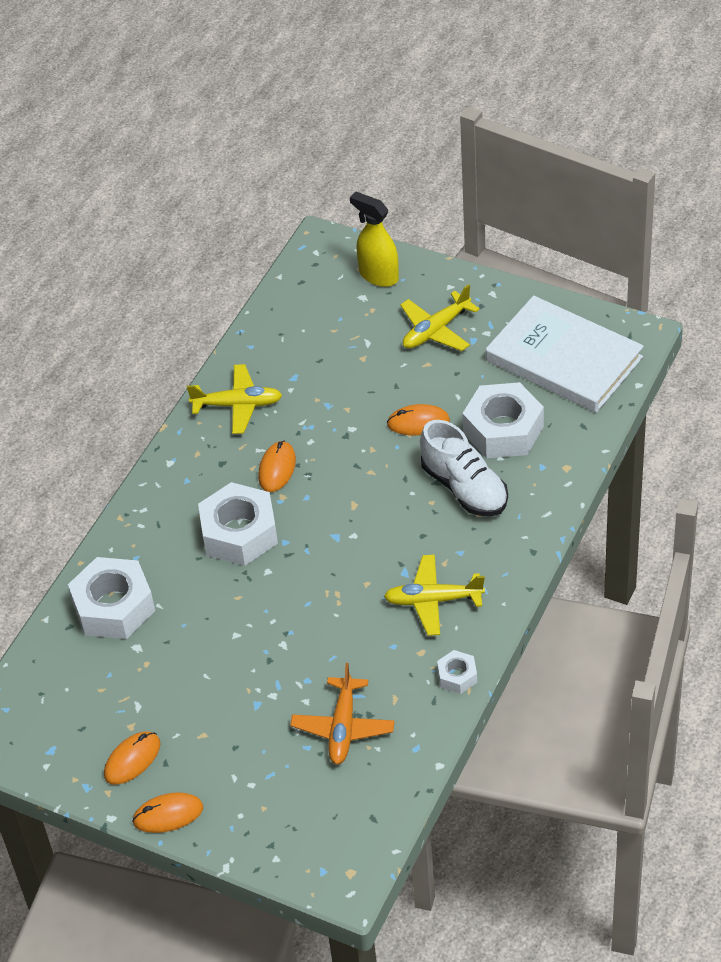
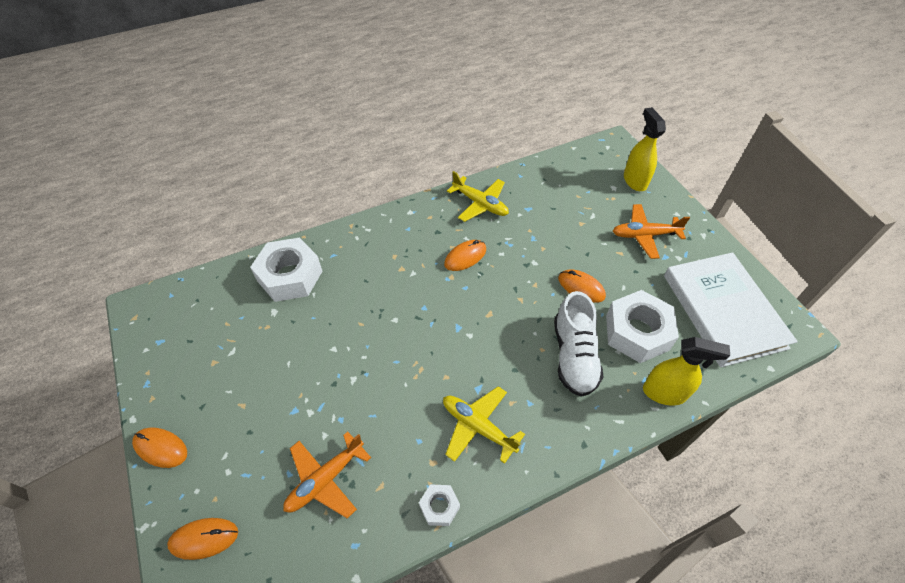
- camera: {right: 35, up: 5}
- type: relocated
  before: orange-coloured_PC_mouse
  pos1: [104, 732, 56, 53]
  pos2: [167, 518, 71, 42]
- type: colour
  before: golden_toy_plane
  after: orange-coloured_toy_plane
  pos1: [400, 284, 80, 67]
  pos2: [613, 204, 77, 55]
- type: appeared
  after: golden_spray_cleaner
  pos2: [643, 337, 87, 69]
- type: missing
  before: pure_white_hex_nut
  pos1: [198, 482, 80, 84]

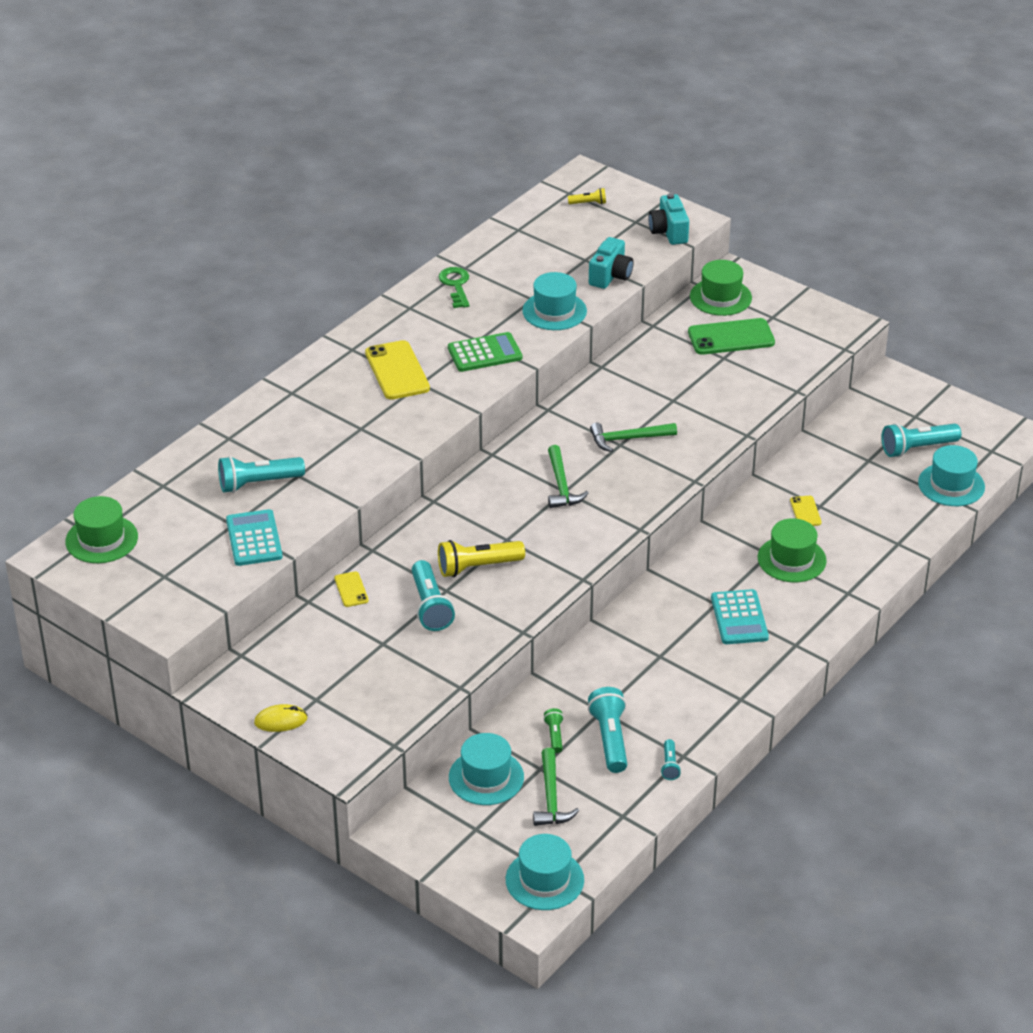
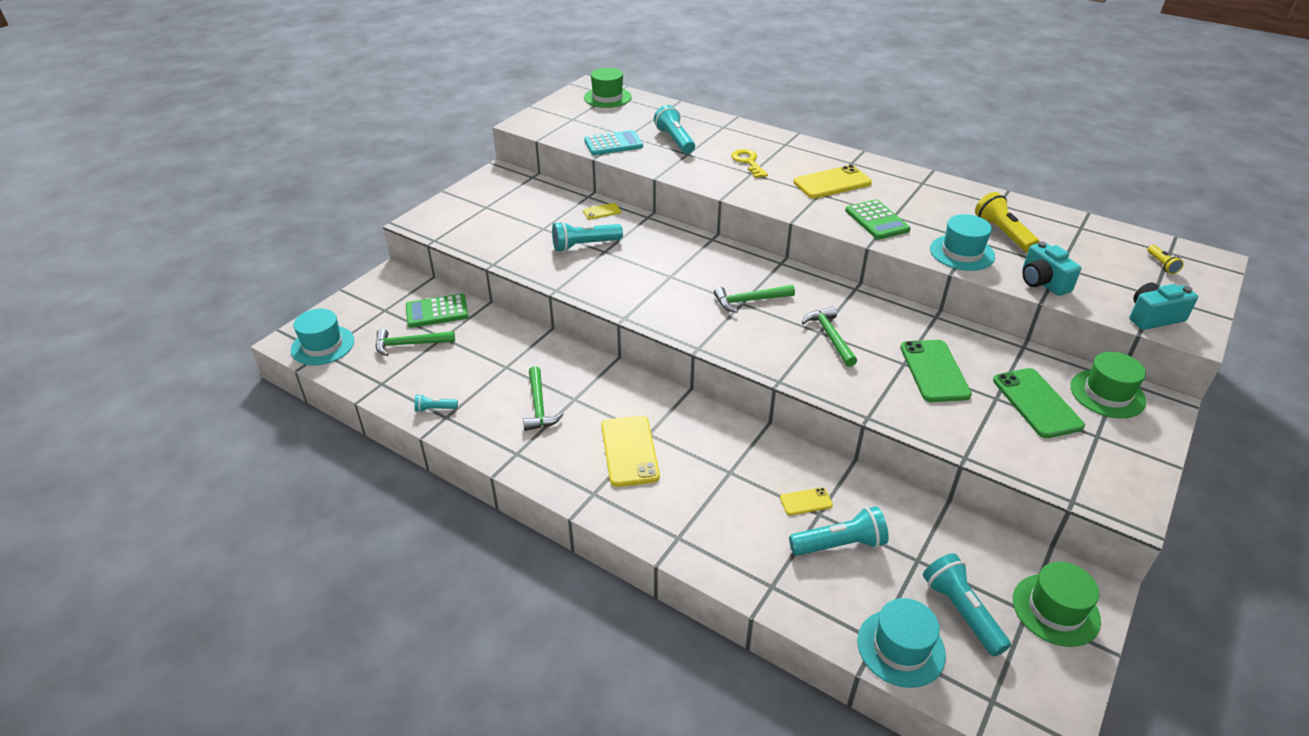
- camera: {right: 85, up: 0}
- type: exchanged
  before: aqua_tall_hat
  after: emerald_adding_machine
  pos1: [449, 733, 75, 72]
  pos2: [406, 294, 63, 34]
- type: appeared
  after: emerald_carpenter's_hammer
  pos2: [523, 366, 41, 65]
- type: exchanged
  before: aqua_adding_machine
  after: golden_phone
  pos1: [711, 589, 58, 55]
  pos2: [602, 416, 58, 71]
- type: appeared
  after: golden_key
  pos2: [731, 149, 37, 29]
- type: relocated
  before: aqua_torch
  pos1: [588, 687, 39, 86]
  pos2: [789, 506, 100, 50]
- type: appeared
  after: emerald_phone
  pos2: [900, 340, 72, 62]
- type: relocated
  before: golden_torch
  pos1: [438, 540, 87, 37]
  pos2: [975, 192, 65, 61]
- type: relocated
  before: emerald_tall_hat
  pos1: [758, 518, 68, 64]
  pos2: [1013, 562, 88, 85]
- type: spun
  before: aqua_photo_camera
  pos1: [589, 237, 44, 52]
  pos2: [1022, 241, 59, 55]
  turn: 45
- type: missing
  before: golden_PC_mouse
  pos1: [254, 704, 54, 28]
- type: missing
  before: emerald_key
  pos1: [439, 267, 31, 41]
- type: missing
  before: emerald_torch
  pos1: [544, 708, 20, 45]

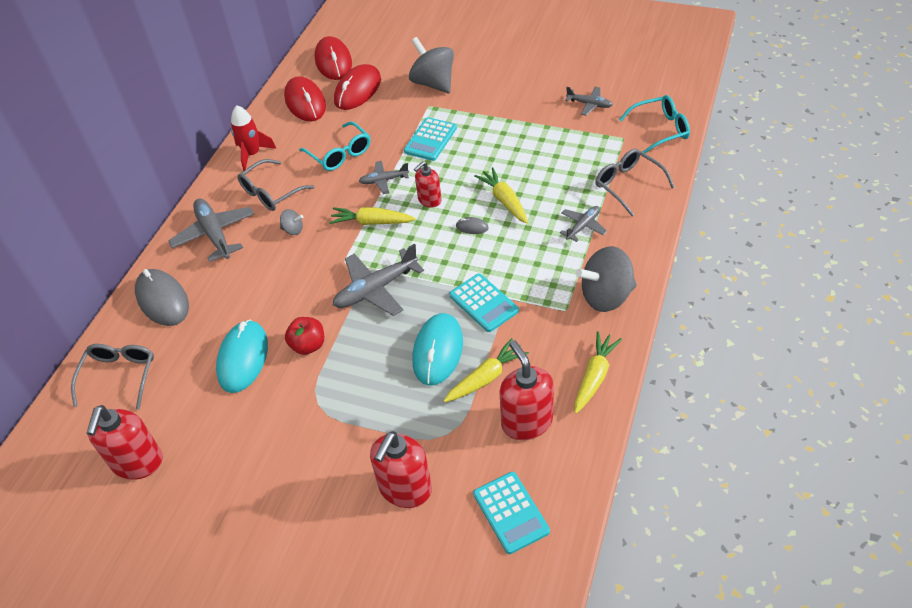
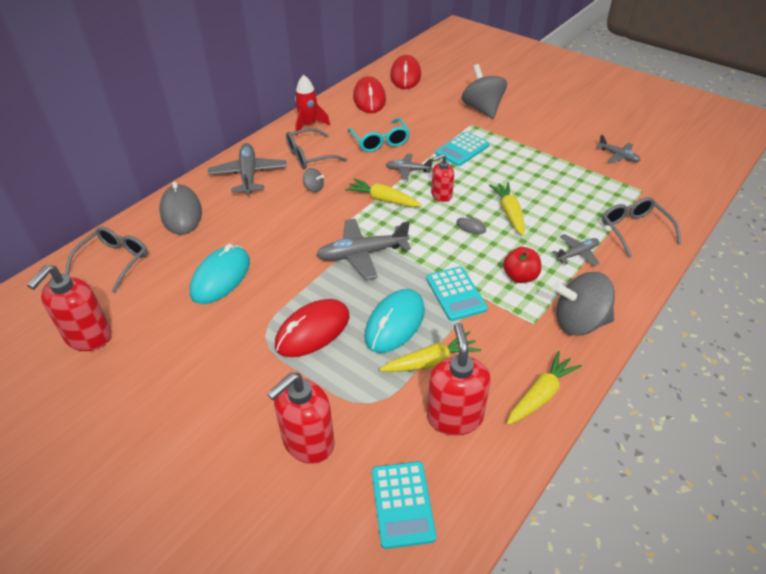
- camera: {right: 15, up: -5}
- type: relocated
  before: crimson_PC_mouse
  pos1: [334, 64, 47, 46]
  pos2: [275, 299, 75, 58]
- type: relocated
  before: crimson_apple
  pos1: [285, 317, 39, 38]
  pos2: [503, 247, 38, 36]
- type: missing
  before: aqua_eyeglasses
  pos1: [619, 95, 71, 58]

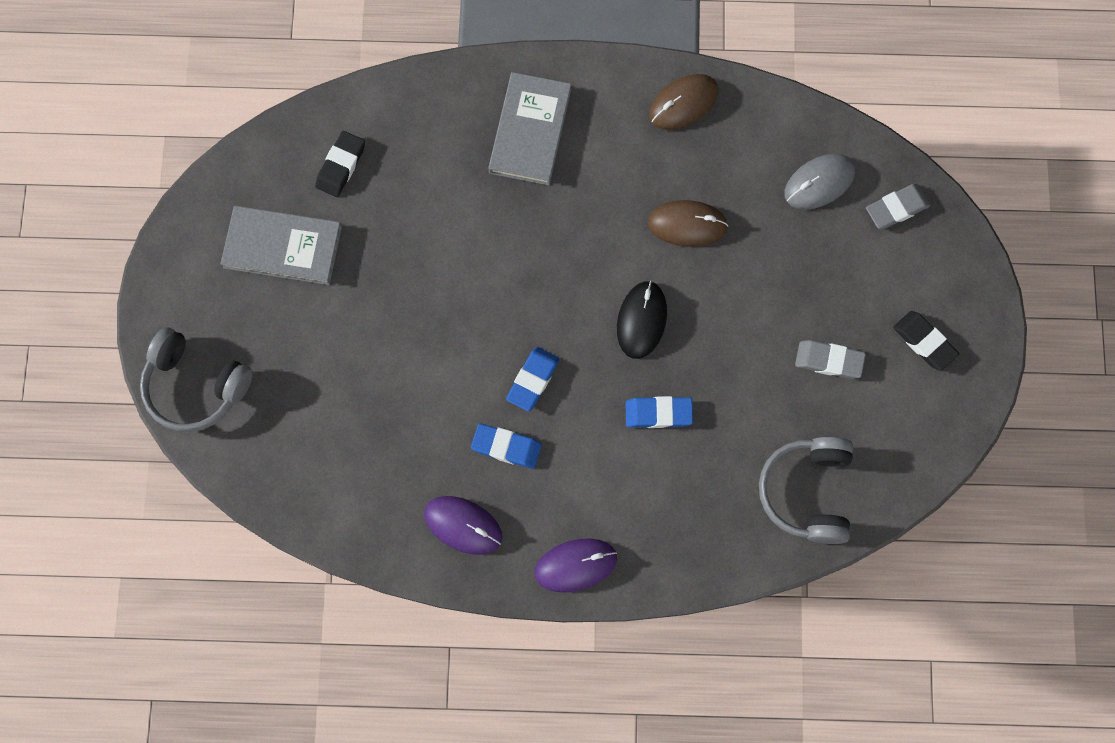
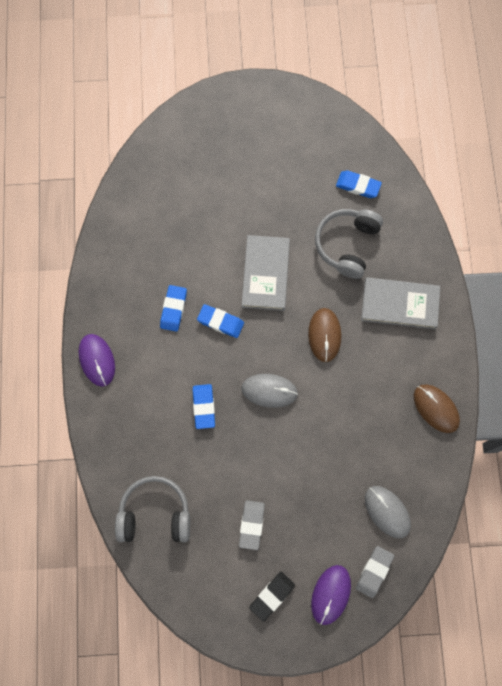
- camera: {right: 85, up: 0}
- type: colour
  before: black_PC_mouse
  after: ash-grey_PC_mouse
  pos1: [617, 281, 50, 78]
  pos2: [241, 374, 57, 34]
- type: relocated
  before: ash-grey_book
  pos1: [221, 206, 121, 79]
  pos2: [242, 235, 48, 76]
- type: relocated
  before: dark_brown_PC_mouse
  pos1: [647, 200, 82, 47]
  pos2: [308, 308, 33, 54]
- type: relocated
  before: violet_PC_mouse
  pos1: [424, 496, 78, 59]
  pos2: [311, 565, 40, 60]
- type: relocated
  before: ash-grey_over-ear_headphones
  pos1: [140, 327, 113, 105]
  pos2: [315, 209, 68, 70]
- type: colour
  before: black_pencil_eraser
  after: royal_blue_pencil_eraser
  pos1: [315, 131, 50, 66]
  pos2: [336, 171, 46, 27]
- type: spun
  before: ash-grey_pencil_eraser
  pos1: [866, 184, 65, 45]
  pos2: [356, 546, 38, 52]
  turn: 60

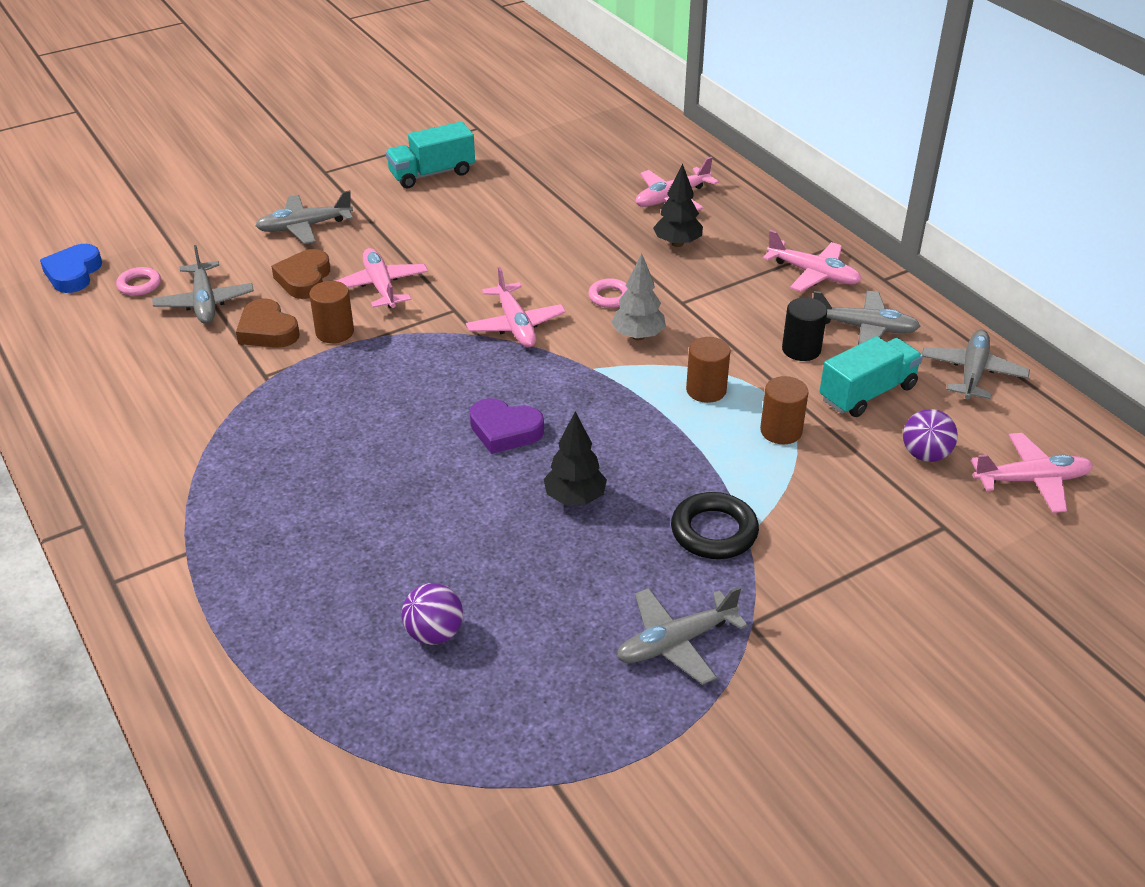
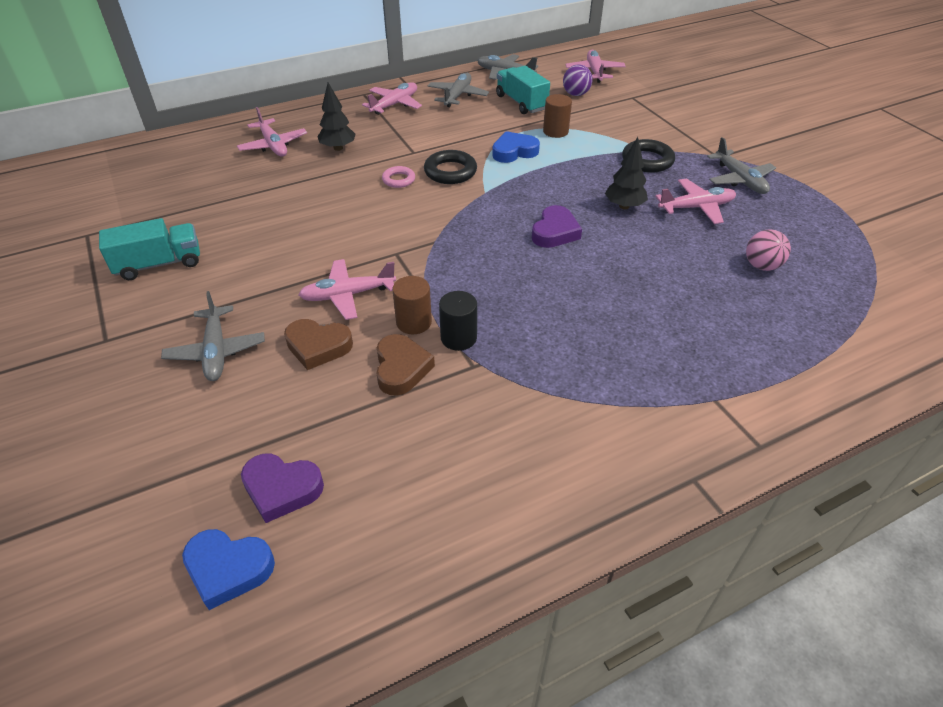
- camera: {right: -85, up: 5}
- type: spun
  before: aqua_lorry
  pos1: [386, 122, 89, 66]
  pos2: [99, 218, 101, 62]
  turn: -90
- type: exchanged
  before: rose-pink_hoop
  after: violet_love_heart
  pos1: [116, 267, 45, 29]
  pos2: [241, 454, 83, 69]
- type: spun
  before: dark_brown_love_heart
  pos1: [236, 298, 64, 50]
  pos2: [376, 334, 59, 62]
  turn: -60
- type: exchanged
  before: ash-grey_tree
  after: black_hoop
  pos1: [611, 253, 55, 87]
  pos2: [424, 150, 53, 34]
- type: relocated
  before: black_solid_cylinder
  pos1: [782, 298, 45, 63]
  pos2: [439, 291, 38, 60]
- type: exchanged
  before: dark_brown_solid_cylinder
  after: royal_blue_love_heart
  pos1: [686, 337, 45, 66]
  pos2: [492, 131, 48, 32]
- type: relocated
  before: rose-pink_toy_plane
  pos1: [466, 267, 100, 81]
  pos2: [655, 178, 81, 46]
- type: colour
  before: violet_ball
  after: rose-pink_ball
  pos1: [401, 583, 62, 62]
  pos2: [746, 229, 45, 42]
- type: missing
  before: ash-grey_toy_plane
  pos1: [152, 245, 102, 79]

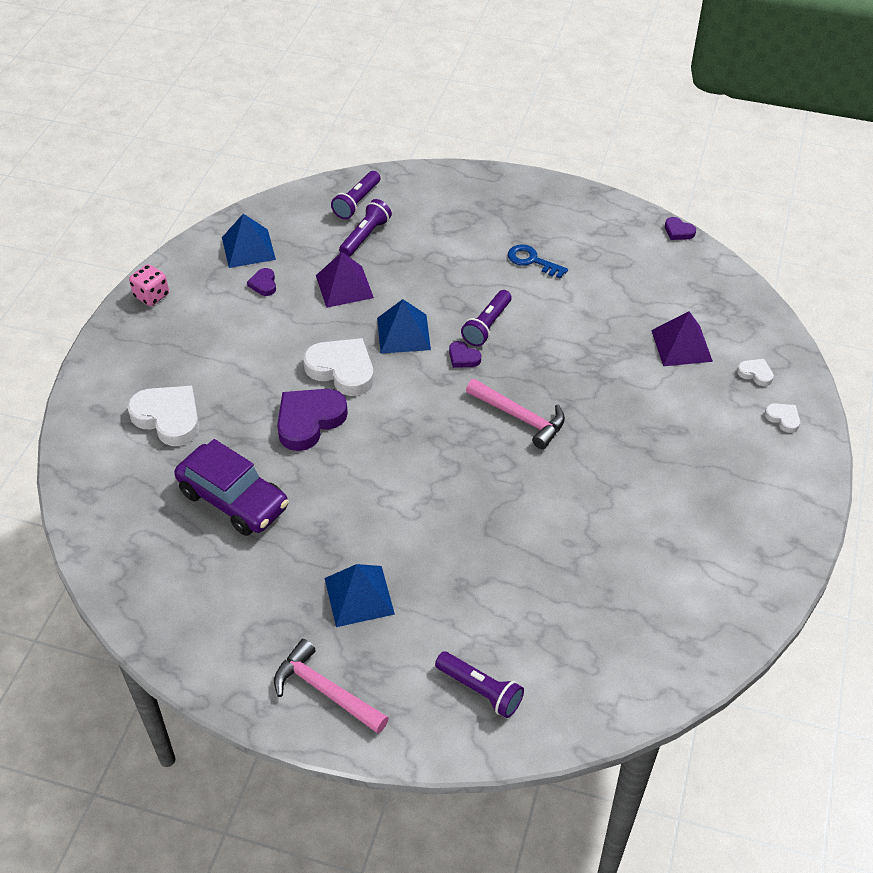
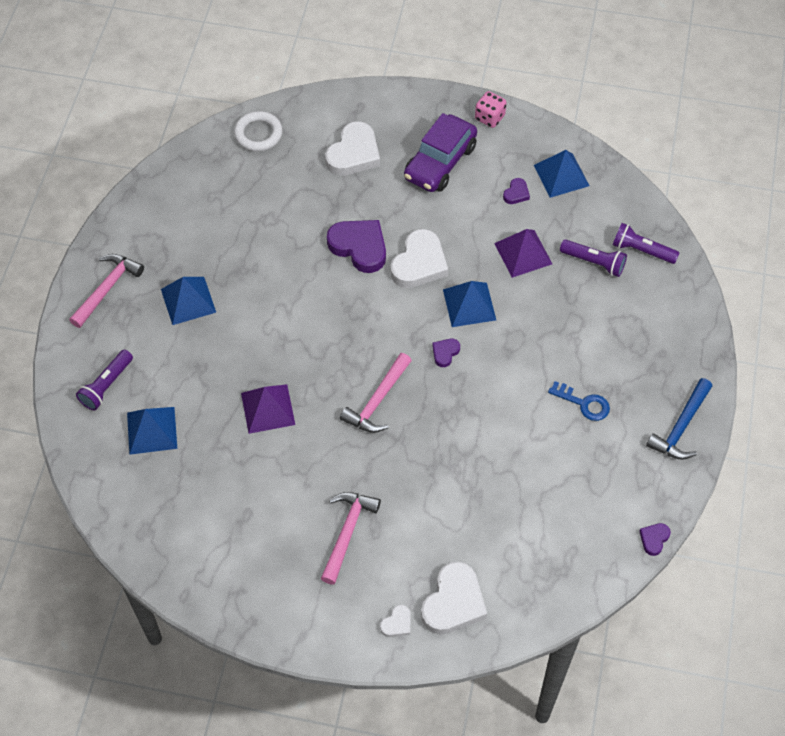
- camera: {right: 85, up: 10}
- type: appeared
  after: royal_blue_solid_pyramid
  pos2: [127, 407, 50, 48]
- type: appeared
  after: pure_white_hoop
  pos2: [234, 111, 49, 41]
- type: relocated
  before: violet_solid_pyramid
  pos1: [651, 311, 62, 55]
  pos2: [241, 384, 54, 50]
- type: appeared
  after: rose-pink_carpenter's_hammer
  pos2: [321, 492, 60, 93]
- type: relocated
  before: violet_toy_car
  pos1: [174, 439, 115, 97]
  pos2: [404, 113, 73, 79]
- type: size
  before: pure_white_love_heart
  pos1: [737, 359, 37, 27]
  pos2: [421, 562, 66, 73]
  scale: 2.11
- type: spun
  before: violet_love_heart
  pos1: [247, 268, 29, 28]
  pos2: [503, 178, 27, 26]
  turn: 135
- type: spun
  before: royal_blue_key
  pos1: [508, 244, 60, 34]
  pos2: [548, 381, 62, 40]
  turn: 90
- type: appeared
  after: royal_blue_carpenter's_hammer
  pos2: [646, 378, 66, 82]
- type: missing
  before: violet_torch
  pos1: [461, 290, 51, 56]

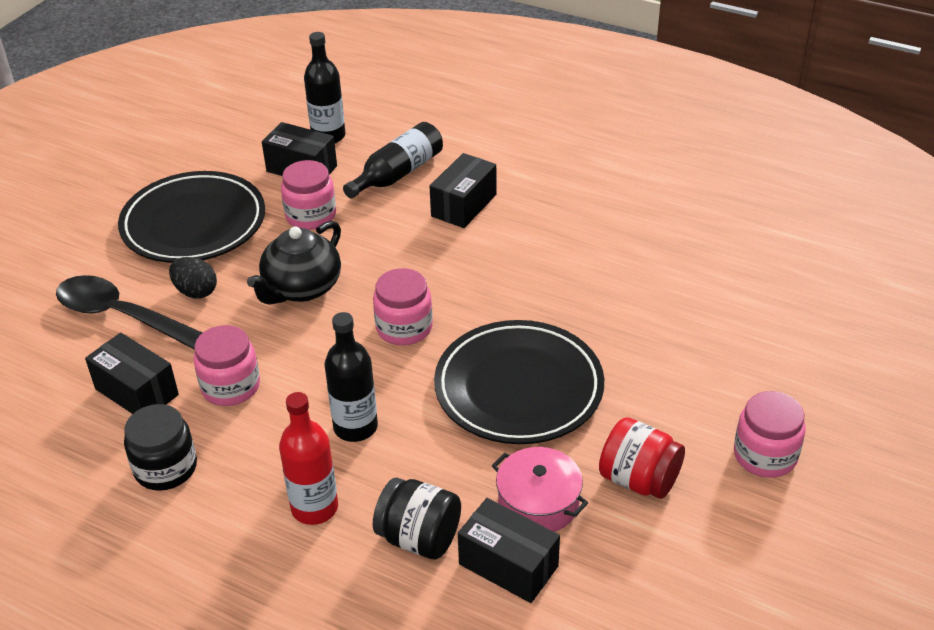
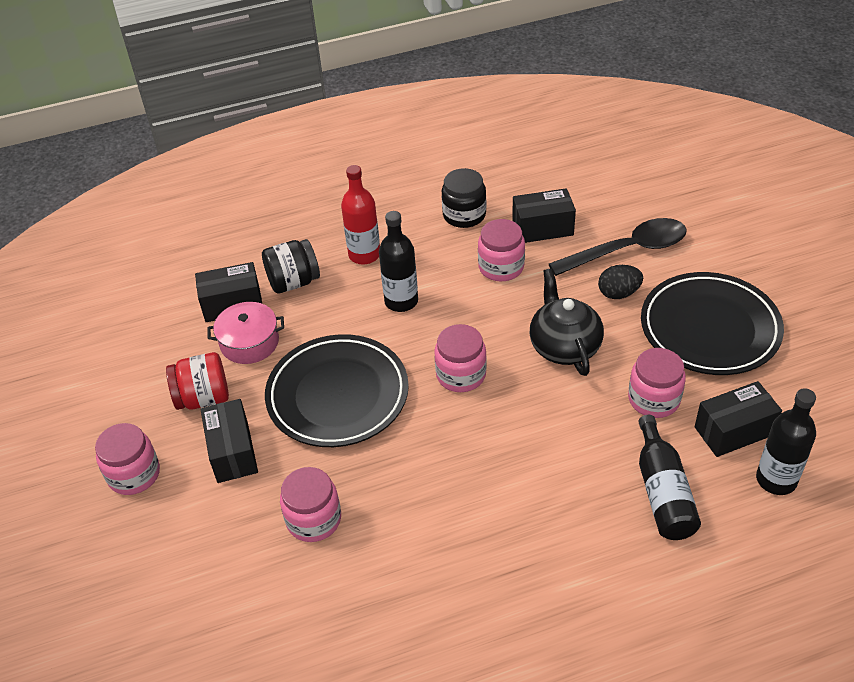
- camera: {right: 135, up: 5}
- type: relocated
  before: black_parcel
  pos1: [430, 153, 66, 75]
  pos2: [200, 399, 58, 84]
- type: appeared
  after: rose-pink_jar
  pos2: [280, 467, 61, 75]

